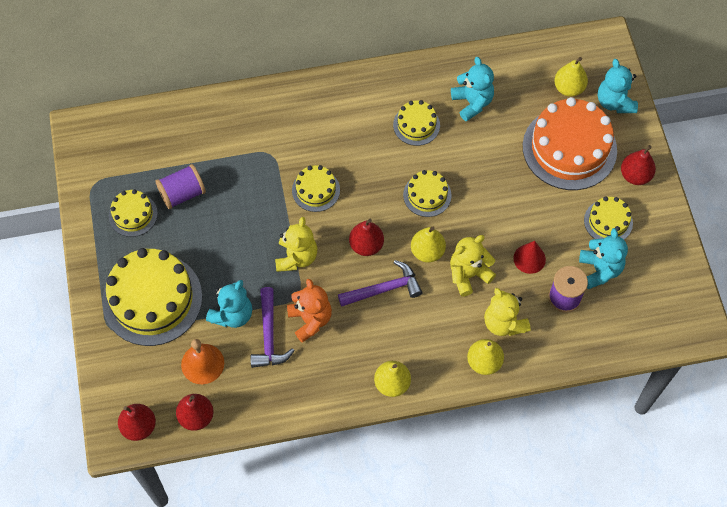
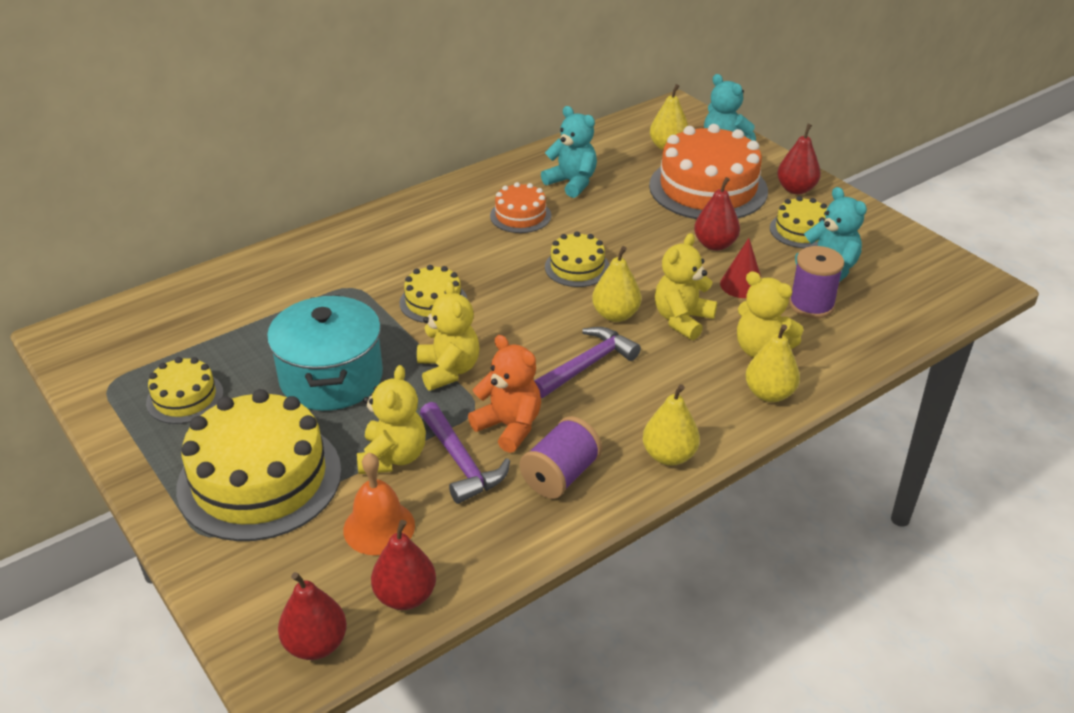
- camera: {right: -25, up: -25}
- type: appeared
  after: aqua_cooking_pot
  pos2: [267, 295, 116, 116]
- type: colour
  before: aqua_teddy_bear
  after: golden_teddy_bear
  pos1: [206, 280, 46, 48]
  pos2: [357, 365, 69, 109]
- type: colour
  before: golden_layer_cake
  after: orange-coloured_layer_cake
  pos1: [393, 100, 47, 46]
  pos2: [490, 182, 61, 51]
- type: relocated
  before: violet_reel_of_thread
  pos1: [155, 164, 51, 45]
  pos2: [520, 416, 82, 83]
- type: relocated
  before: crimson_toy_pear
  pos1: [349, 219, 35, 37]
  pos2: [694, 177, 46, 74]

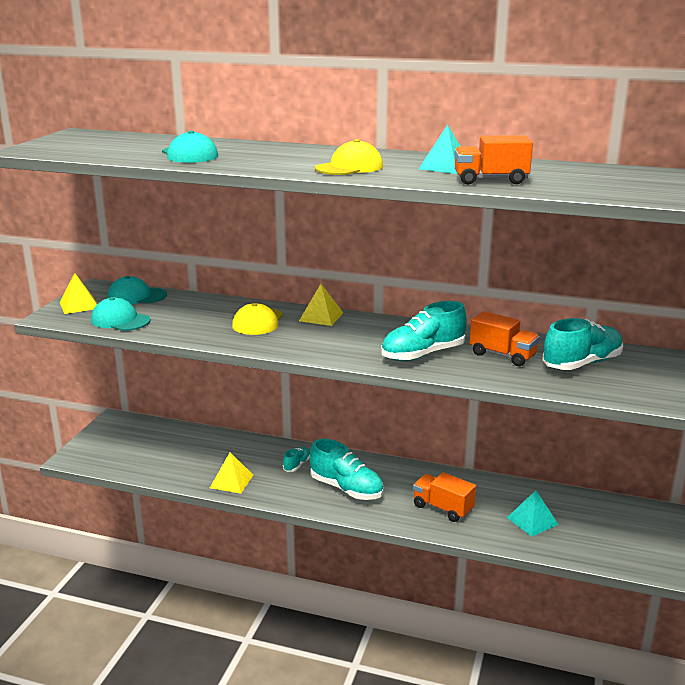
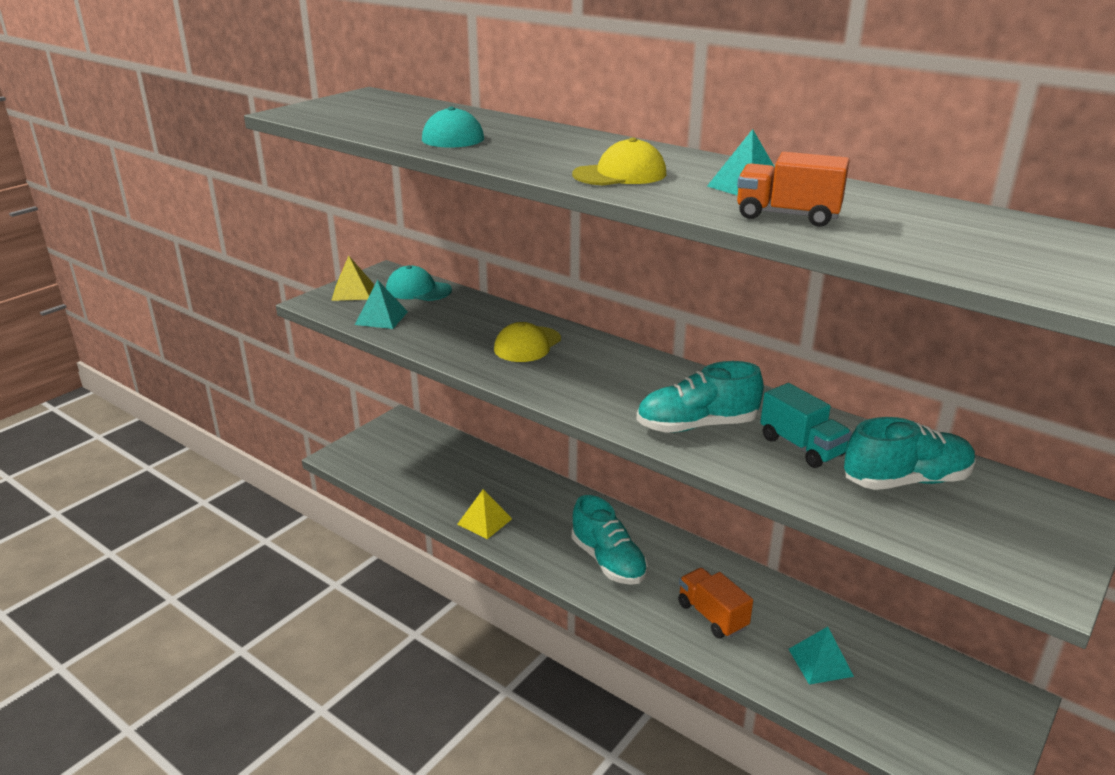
- camera: {right: 20, up: 5}
- type: exchanged
  before: aqua_peaked_cap
  after: aqua_solid_pyramid
  pos1: [91, 297, 59, 34]
  pos2: [355, 280, 53, 49]
- type: colour
  before: orange-coloured_lorry
  after: aqua_lorry
  pos1: [470, 311, 70, 55]
  pos2: [760, 383, 92, 85]
- type: missing
  before: aqua_shoe
  pos1: [283, 447, 27, 25]
- type: missing
  before: golden_solid_pyramid
  pos1: [299, 284, 44, 42]

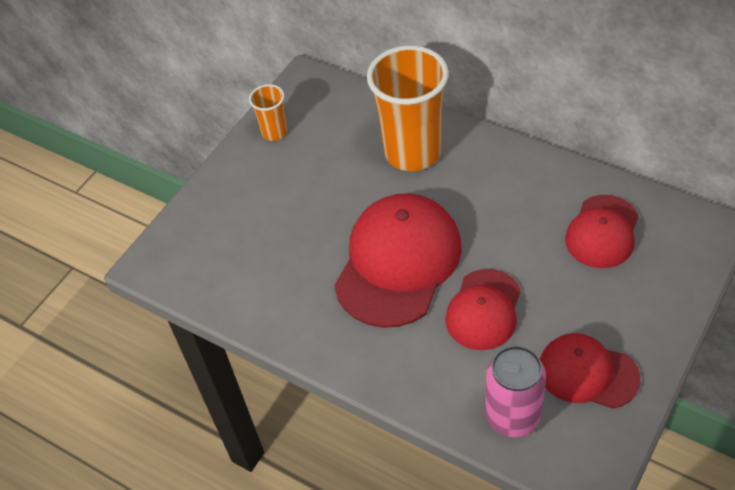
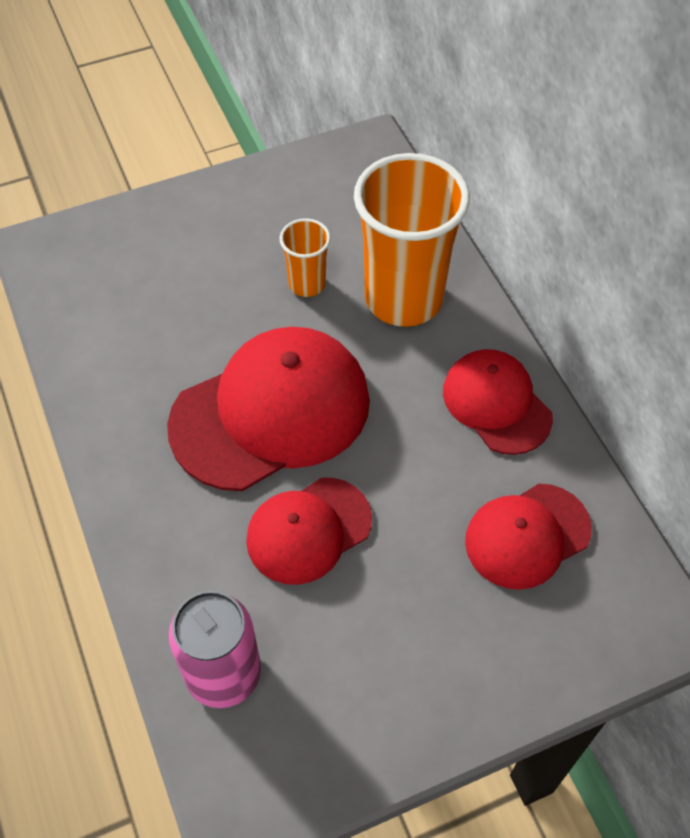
- camera: {right: 30, up: 5}
- type: relocated
  before: orange-coloured_cup
  pos1: [249, 84, 39, 57]
  pos2: [280, 218, 51, 79]
- type: relocated
  before: crimson_peaked_cap
  pos1: [540, 333, 101, 76]
  pos2: [443, 349, 110, 106]

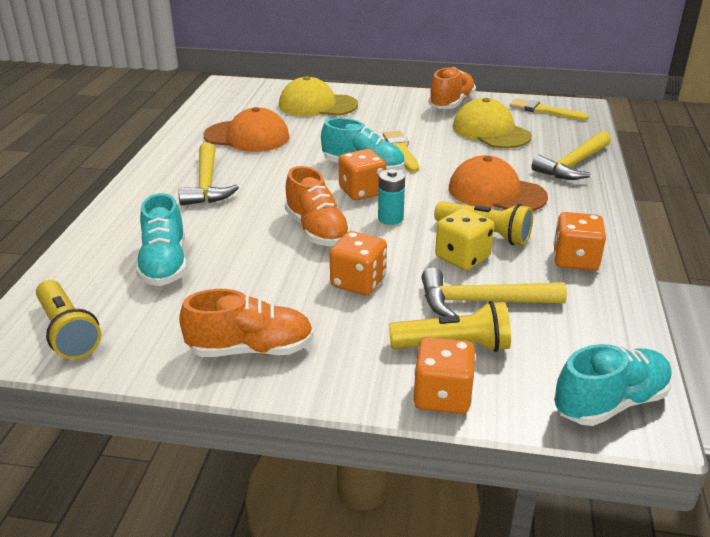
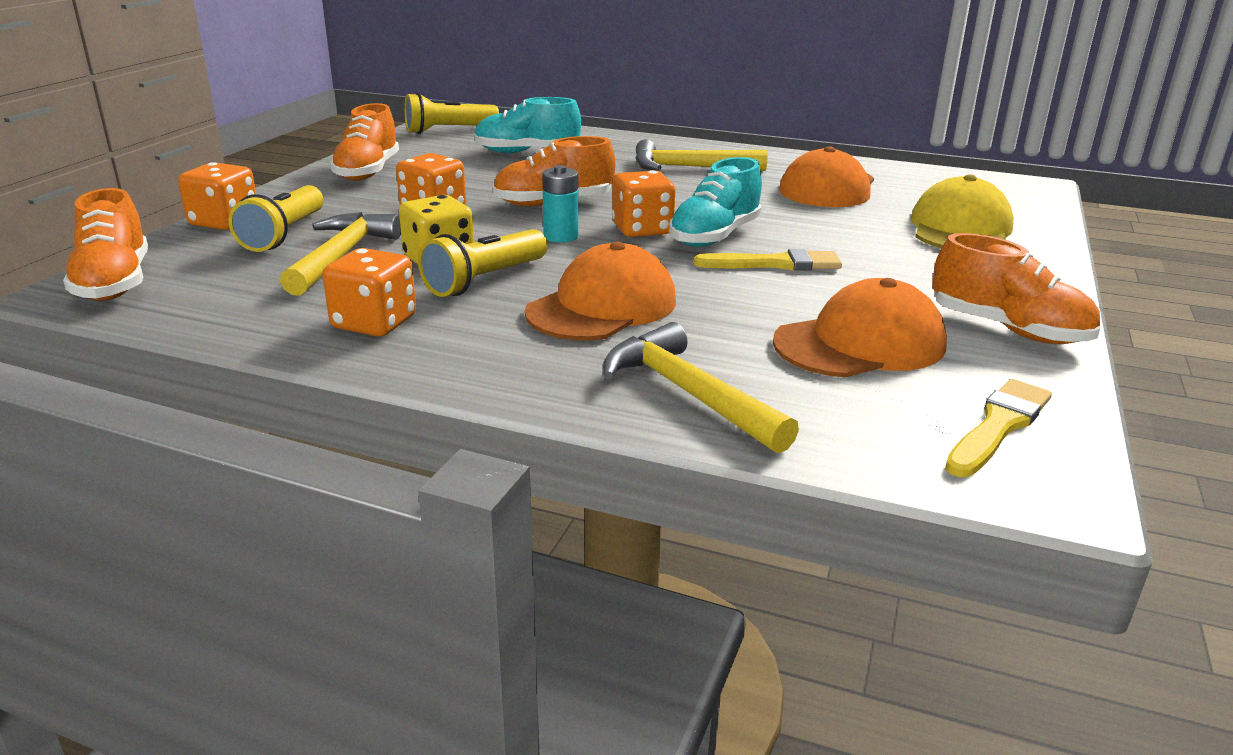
- camera: {right: 100, up: -5}
- type: colour
  before: aqua_shoe
  after: orange-coloured_shoe
  pos1: [554, 344, 118, 82]
  pos2: [63, 188, 85, 113]
- type: colour
  before: golden_peaked_cap
  after: orange-coloured_peaked_cap
  pos1: [453, 98, 79, 50]
  pos2: [773, 278, 174, 100]

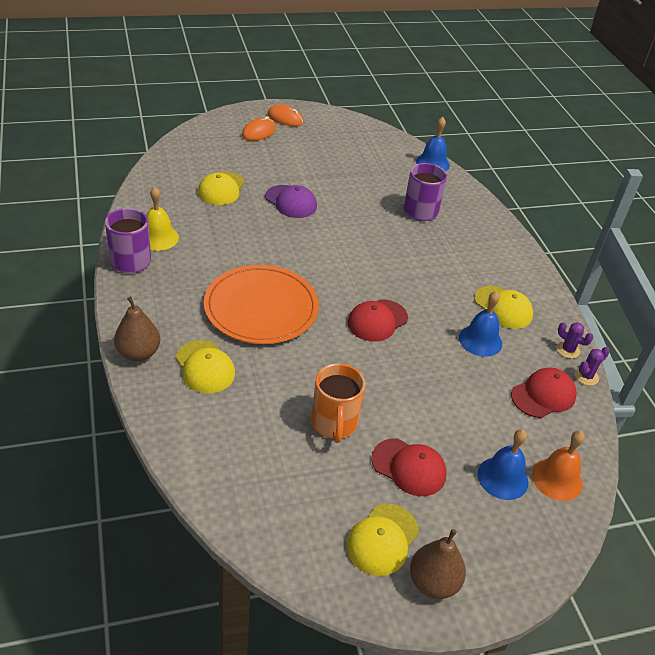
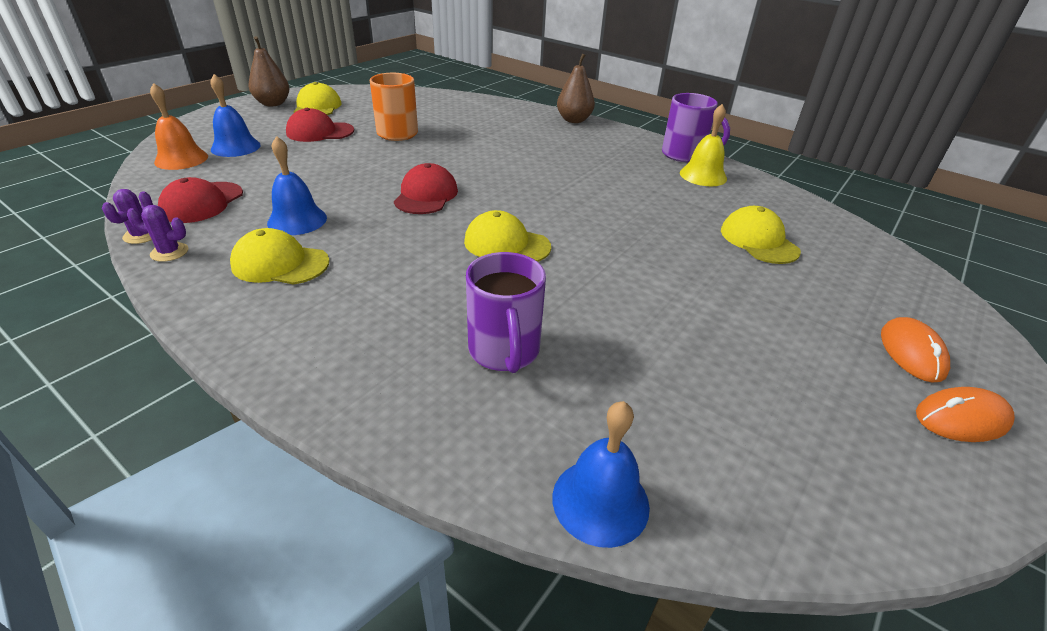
- camera: {right: 145, up: -5}
- type: relocated
  before: golden_peaked_cap
  pos1: [176, 340, 59, 53]
  pos2: [464, 210, 87, 52]
- type: missing
  before: orange-coloured_flat_dish
  pos1: [204, 265, 115, 79]
- type: missing
  before: violet_peaked_cap
  pos1: [265, 185, 52, 33]

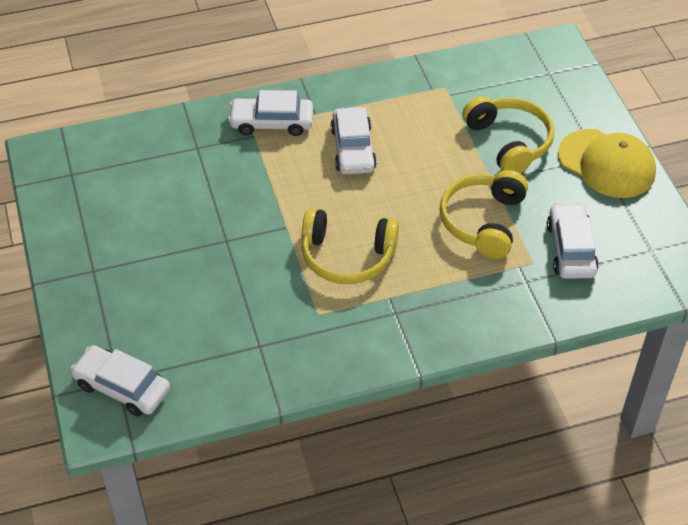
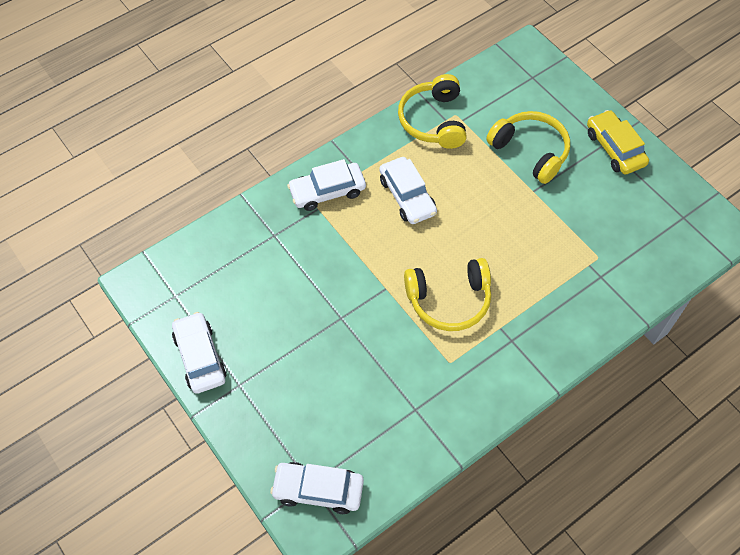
- camera: {right: -20, up: 10}
- type: relocated
  before: pure_white_toy_car
  pos1: [547, 203, 52, 76]
  pos2: [172, 312, 55, 82]
- type: relocated
  before: golden_over-ear_headphones
  pos1: [440, 170, 88, 89]
  pos2: [398, 74, 69, 75]
- type: exchanged
  before: golden_peaked_cap
  after: golden_toy_car
  pos1: [558, 129, 98, 69]
  pos2: [587, 110, 62, 65]

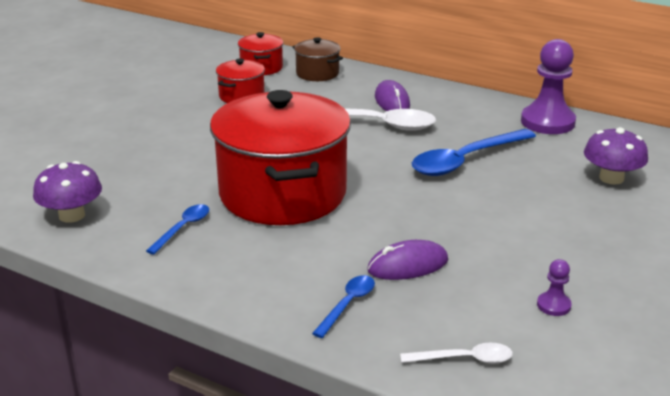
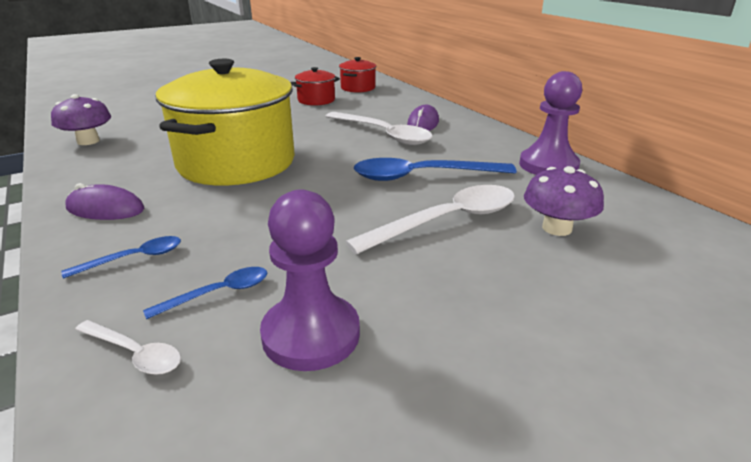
- camera: {right: 30, up: 0}
- type: relocated
  before: violet_PC_mouse
  pos1: [367, 240, 81, 40]
  pos2: [65, 183, 79, 37]
- type: relocated
  before: royal_blue_spoon
  pos1: [146, 204, 63, 50]
  pos2: [143, 267, 124, 52]
- type: colour
  before: crimson_cooking_pot
  after: golden_cooking_pot
  pos1: [210, 90, 141, 135]
  pos2: [156, 59, 139, 127]
- type: size
  before: violet_chess_pawn
  pos1: [537, 259, 35, 57]
  pos2: [260, 190, 100, 181]
  scale: 2.23
- type: appeared
  after: pure_white_spoon
  pos2: [345, 185, 170, 69]
- type: missing
  before: dark_brown_cooking_pot
  pos1: [293, 37, 50, 44]

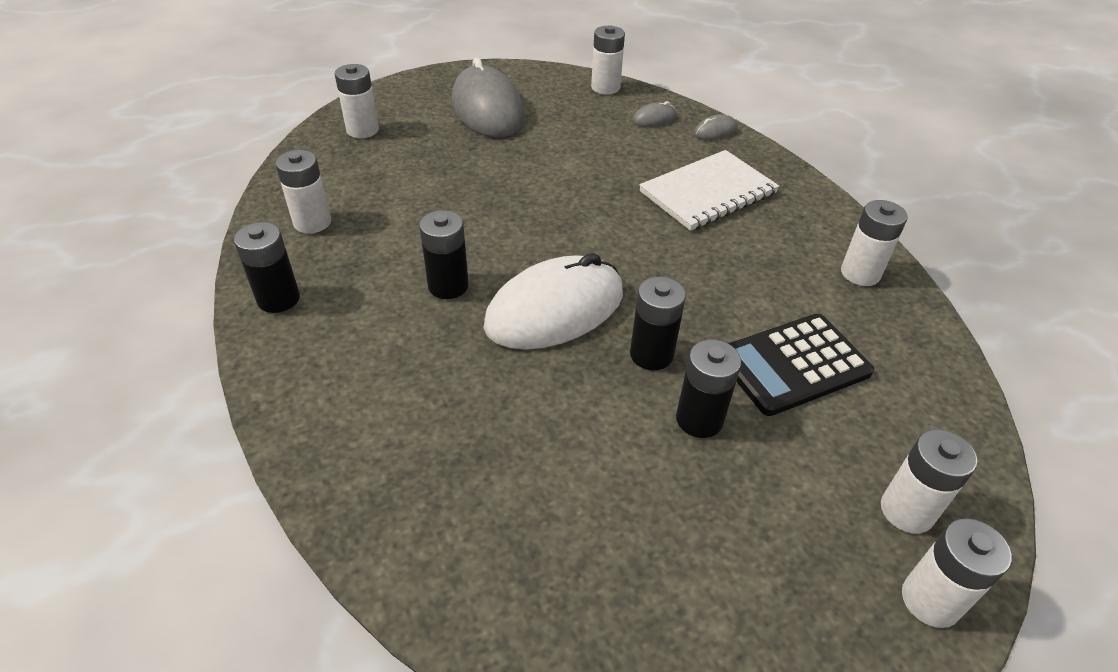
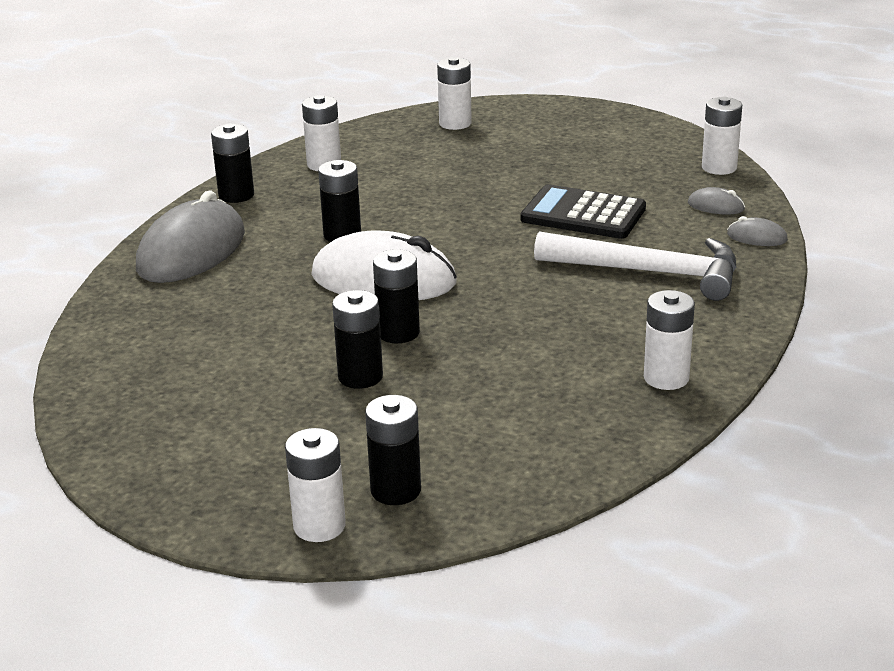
- camera: {right: 50, up: -15}
- type: relocated
  before: ash-grey_PC_mouse
  pos1: [452, 58, 72, 80]
  pos2: [136, 190, 109, 93]
- type: colour
  before: pure_white_AA_battery
  after: black_AA_battery
  pos1: [881, 430, 96, 104]
  pos2: [365, 395, 56, 110]
- type: relocated
  before: black_adding_machine
  pos1: [728, 314, 146, 102]
  pos2: [521, 184, 125, 55]
- type: exchanged
  before: pure_white_exercise_book
  after: pure_white_carpenter's_hammer
  pos1: [639, 150, 140, 81]
  pos2: [534, 232, 203, 69]

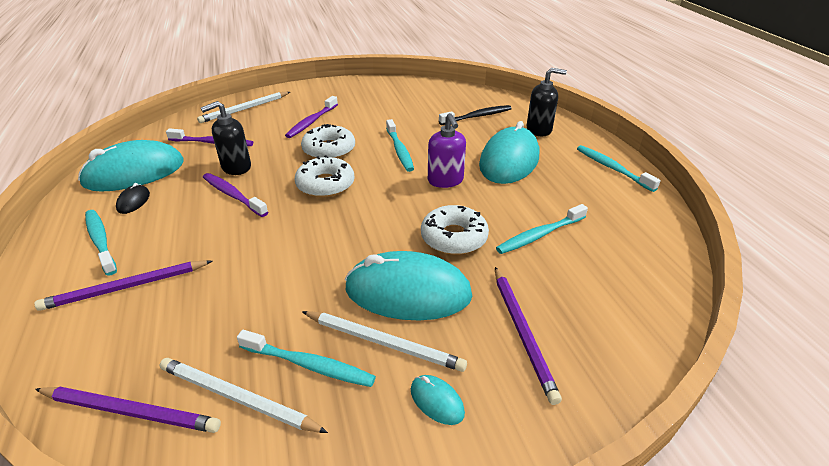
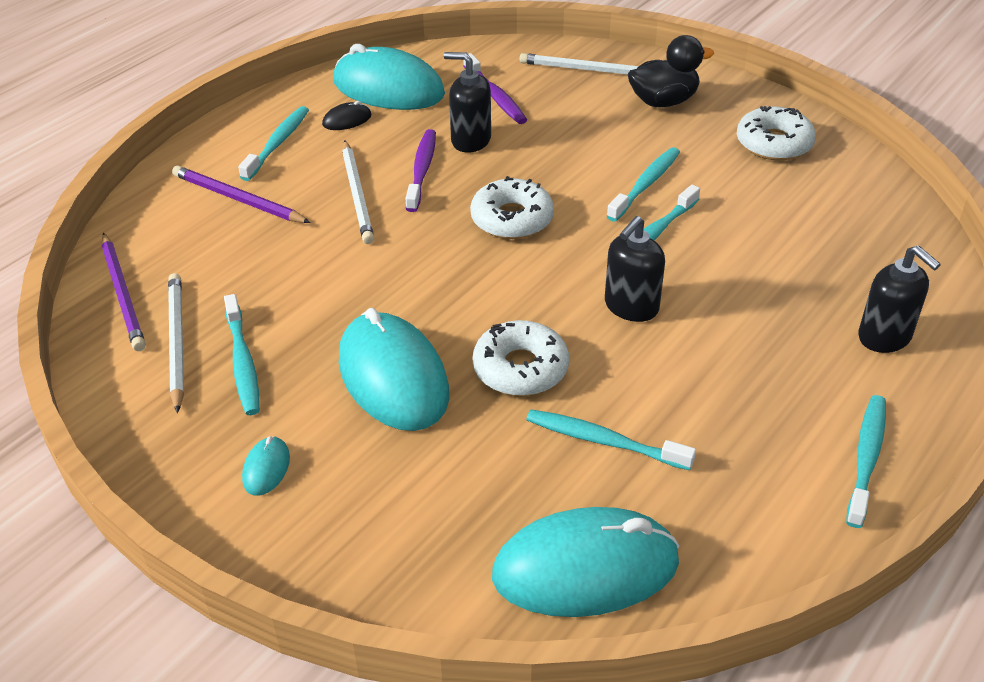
- camera: {right: 55, up: 5}
- type: relocated
  before: pure_white_lead_pencil
  pos1: [302, 311, 165, 61]
  pos2: [342, 140, 32, 104]
- type: relocated
  before: aqua_PC_mouse
  pos1: [479, 121, 60, 63]
  pos2: [492, 507, 188, 110]
- type: colour
  before: violet_soap_pump
  after: black_soap_pump
  pos1: [428, 113, 38, 75]
  pos2: [605, 216, 60, 106]
- type: appeared
  after: aqua_tooth_brush
  pos2: [607, 147, 73, 75]
- type: appeared
  after: black_duck
  pos2: [628, 35, 86, 72]
- type: relocated
  before: pure_white_donut
  pos1: [301, 124, 54, 34]
  pos2: [737, 106, 79, 54]
- type: missing
  before: violet_tooth_brush
  pos1: [285, 96, 53, 42]
- type: missing
  before: black_tooth_brush
  pos1: [439, 105, 73, 20]
- type: missing
  before: violet_lead_pencil
  pos1: [495, 267, 67, 138]

